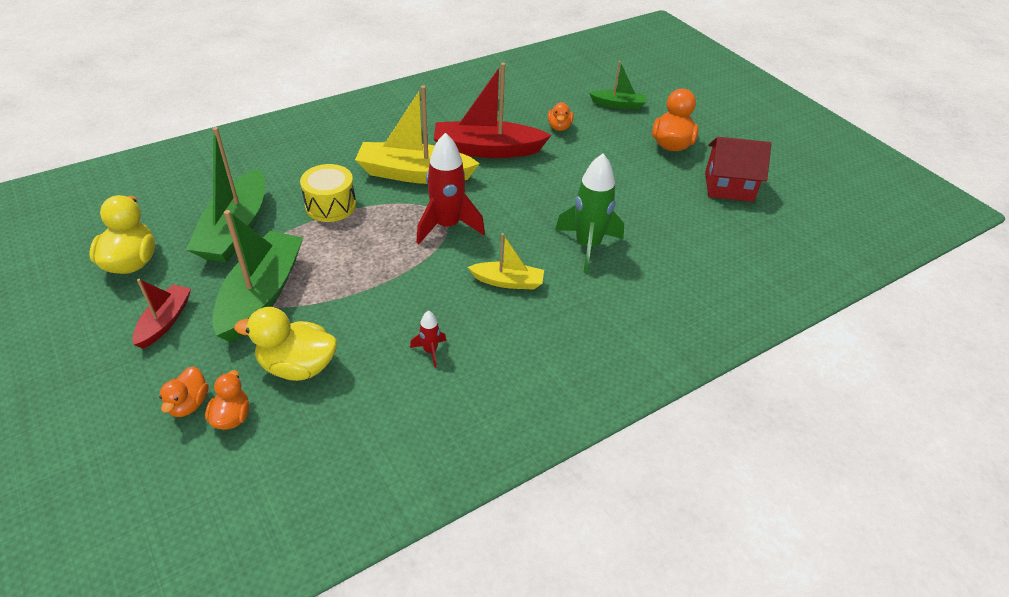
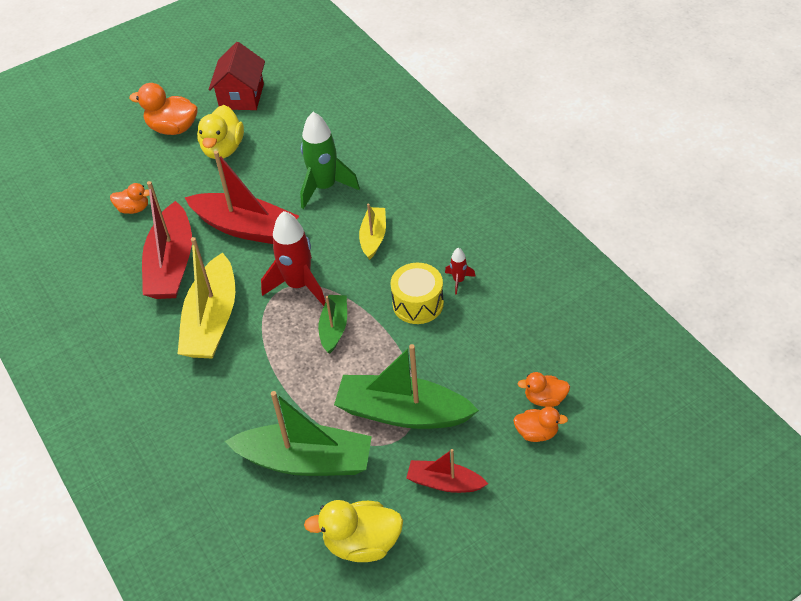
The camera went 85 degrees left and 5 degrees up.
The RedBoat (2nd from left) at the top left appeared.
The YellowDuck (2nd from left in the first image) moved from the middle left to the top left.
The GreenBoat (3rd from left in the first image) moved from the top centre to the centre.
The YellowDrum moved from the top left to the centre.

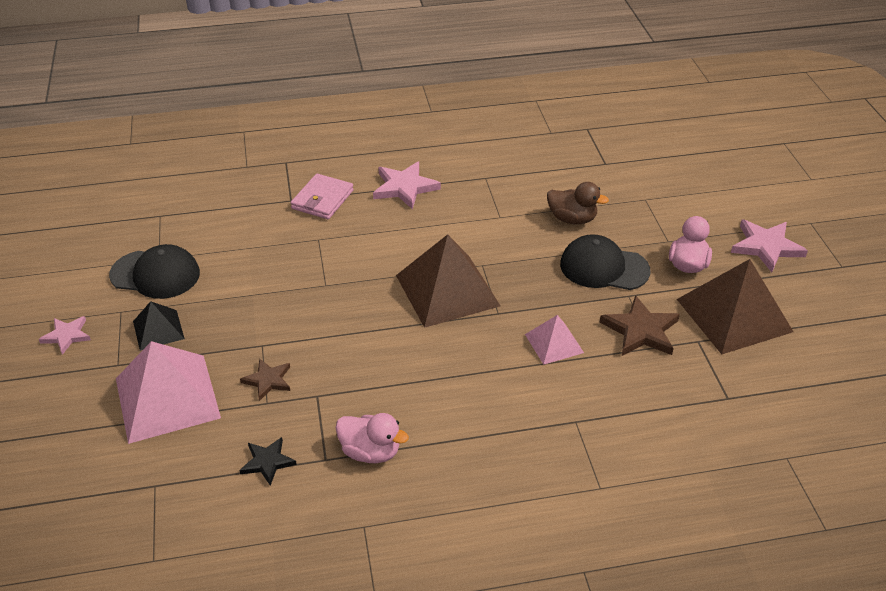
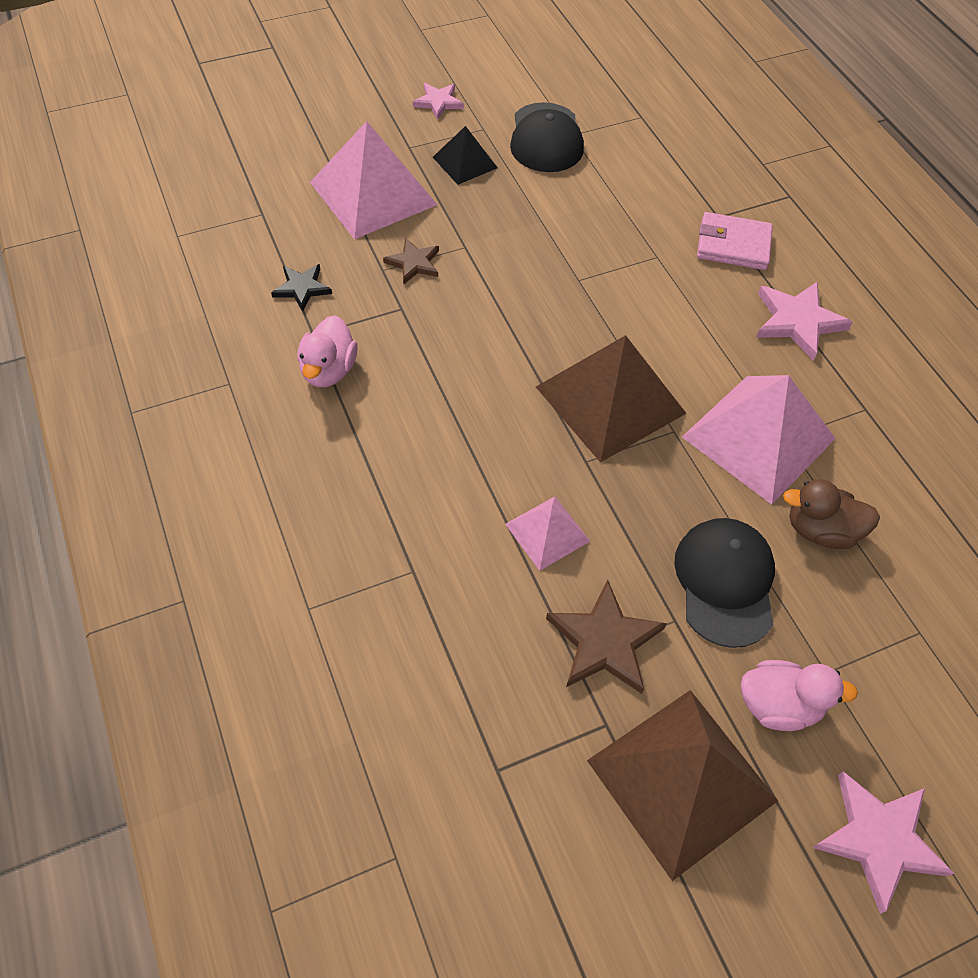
The camera went 75 degrees right and 15 degrees up.
The PinkPyramid (3rd from left) at the middle right appeared.
The BrownDuck at the centre turned 90 degrees clockwise.

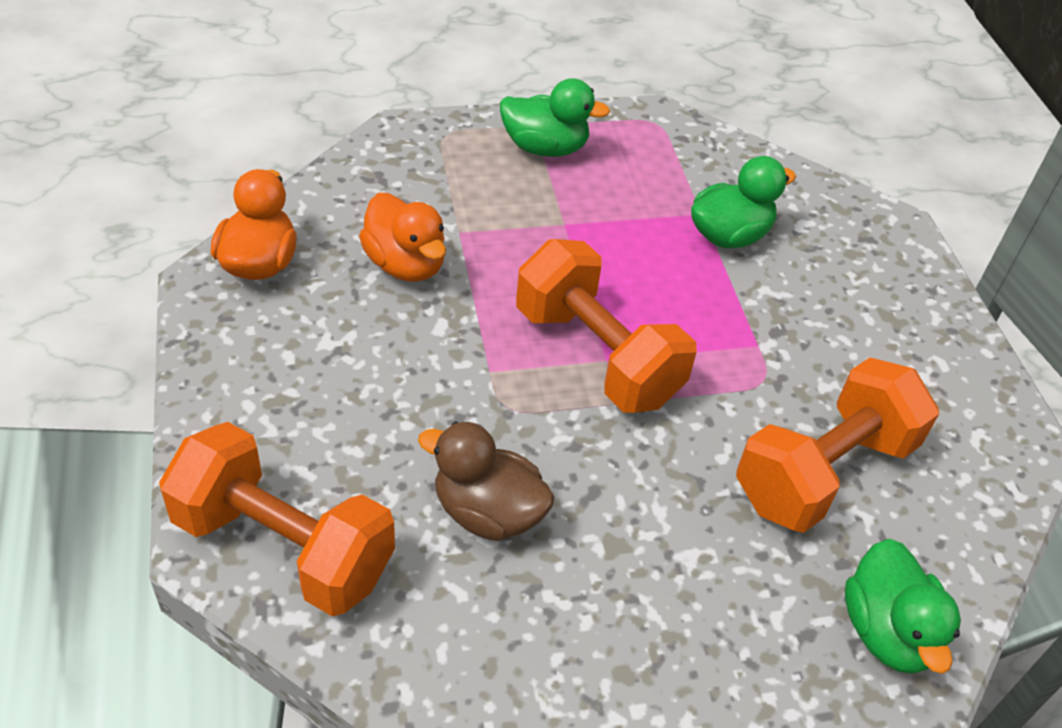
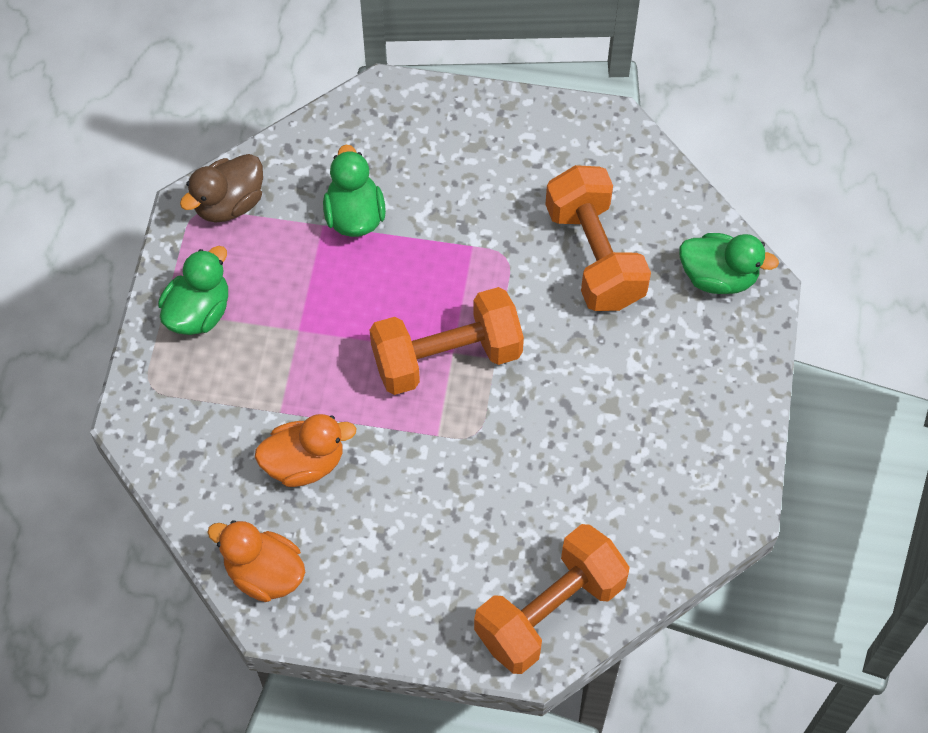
The camera went 65 degrees left and 15 degrees up.
The BrownDuck moved from the centre to the top left.

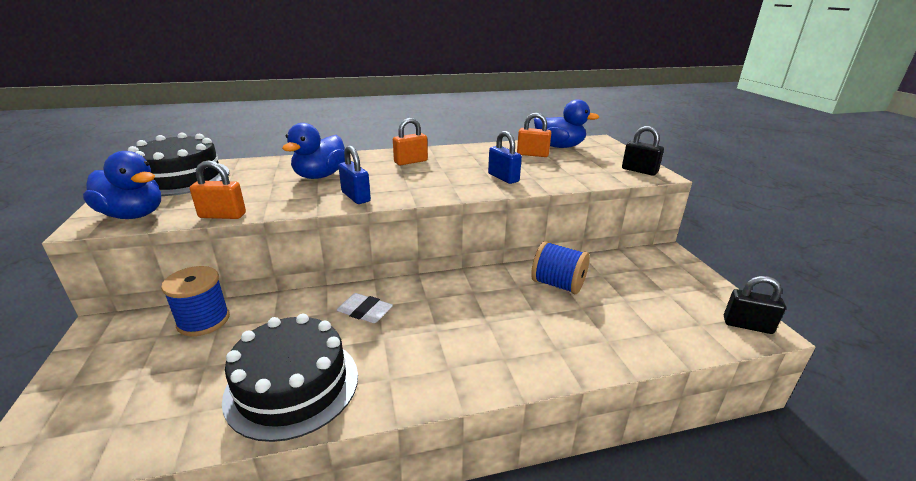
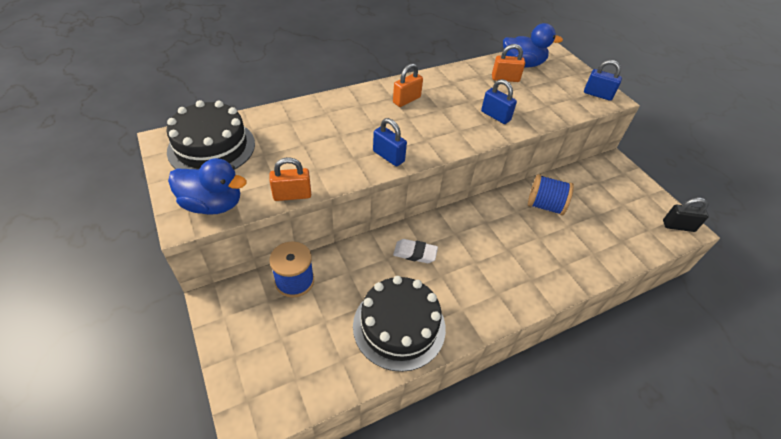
The camera went 15 degrees left and 20 degrees up.
The BlackPadlock (1st from left) at the top right became the BluePadlock (3rd from left) at the top right.
The BlueDuck (2nd from left) at the top centre disappeared.

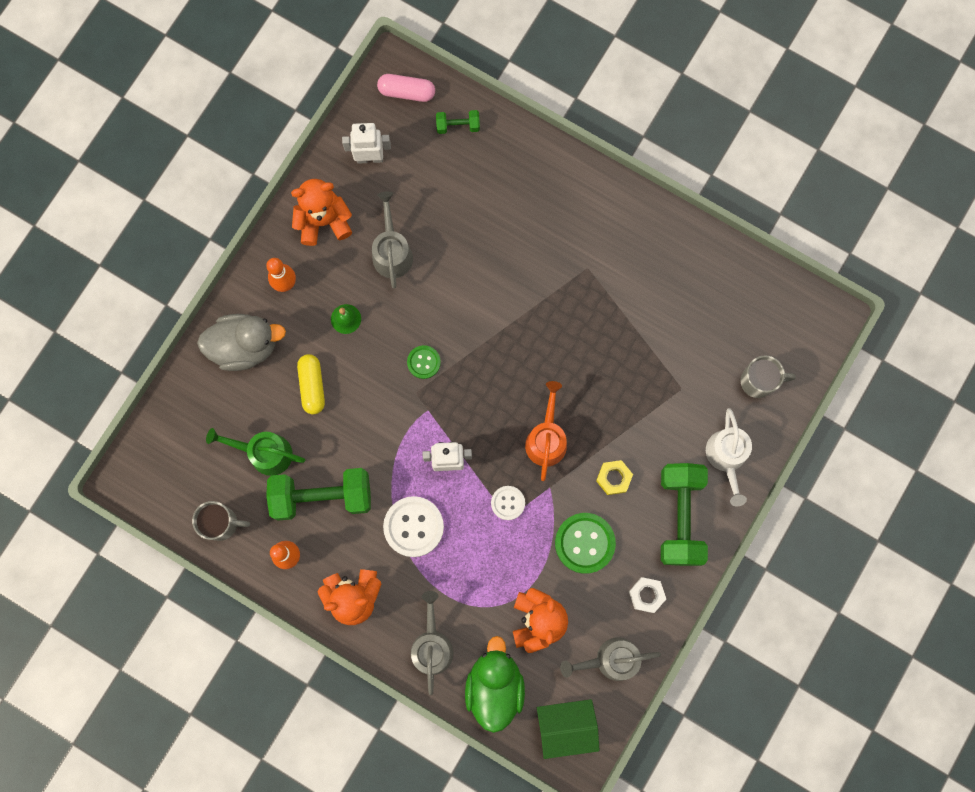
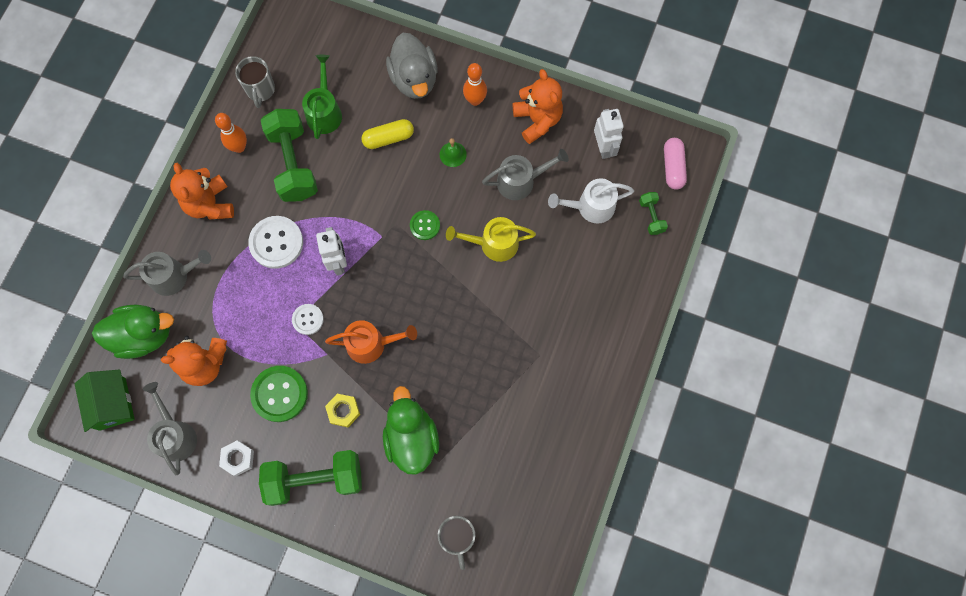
The camera went 80 degrees right and 5 degrees down.
The GreenDuck (2nd from left) at the bottom centre appeared.
The YellowWateringCan at the centre appeared.
The WhiteWateringCan moved from the middle right to the centre.

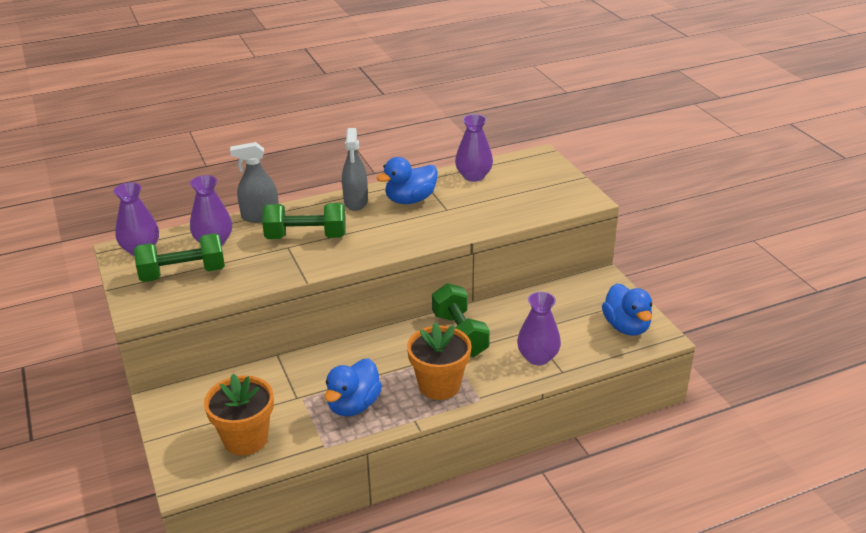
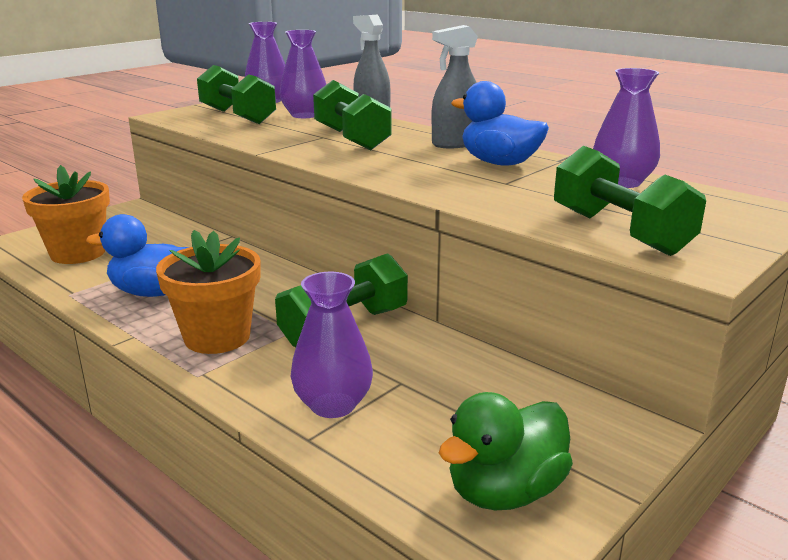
The camera went 65 degrees right and 10 degrees down.
The BlueDuck (3rd from left) at the middle right became the GreenDuck at the bottom centre.
The GreenDumbbell (4th from left) at the middle right appeared.

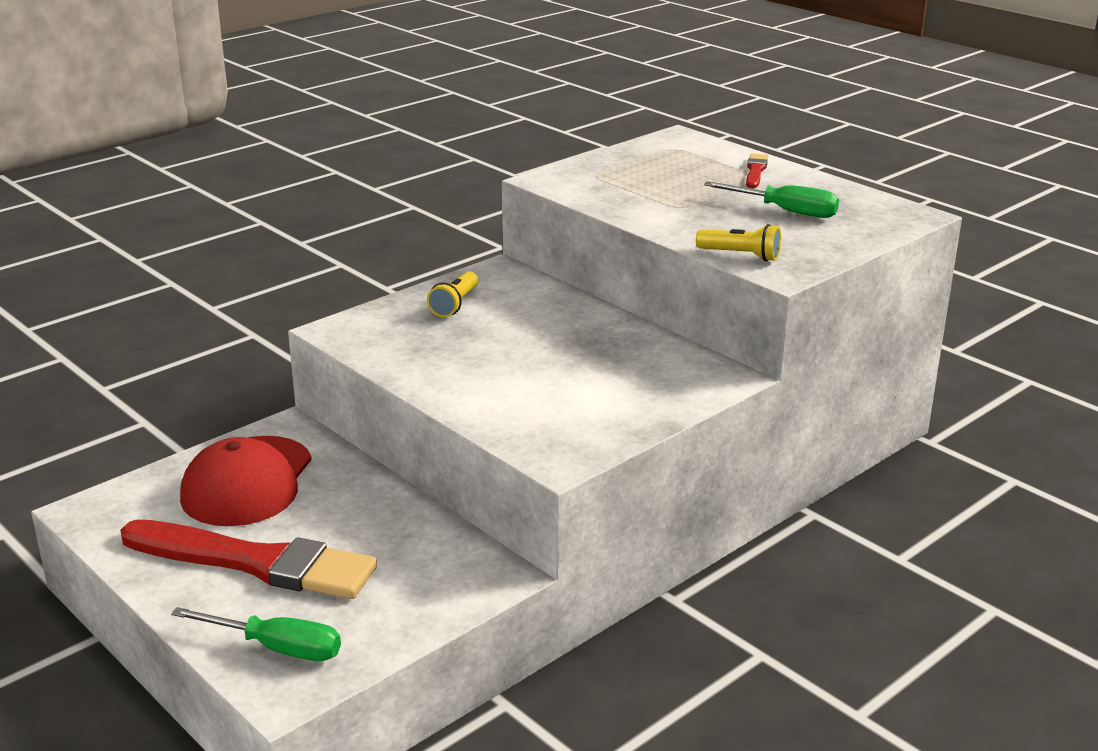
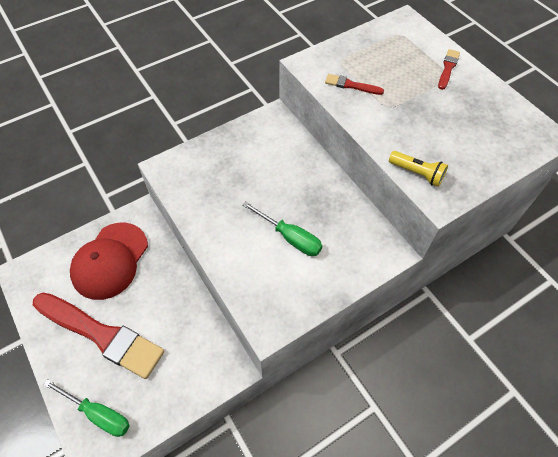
The camera went 10 degrees right and 30 degrees up.
The GreenScrewdriver (2nd from left) moved from the top right to the centre.
The RedBrush (2nd from left) at the top centre appeared.
The YellowFlashlight (1st from left) at the centre disappeared.

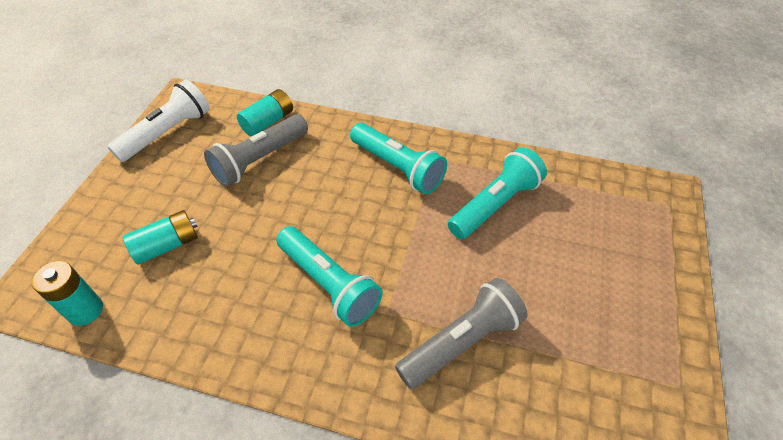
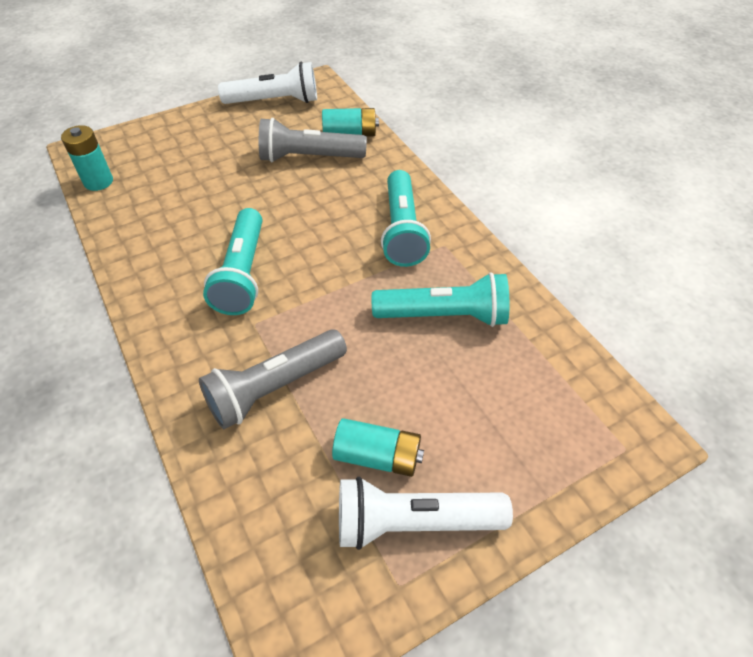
The camera went 45 degrees right and 0 degrees up.
The GreyFlashlight (2nd from left in the first image) at the bottom centre turned 135 degrees clockwise.
The TurquoiseBattery (2nd from left in the first image) moved from the middle left to the bottom centre.
The WhiteFlashlight (2nd from left) at the bottom centre appeared.

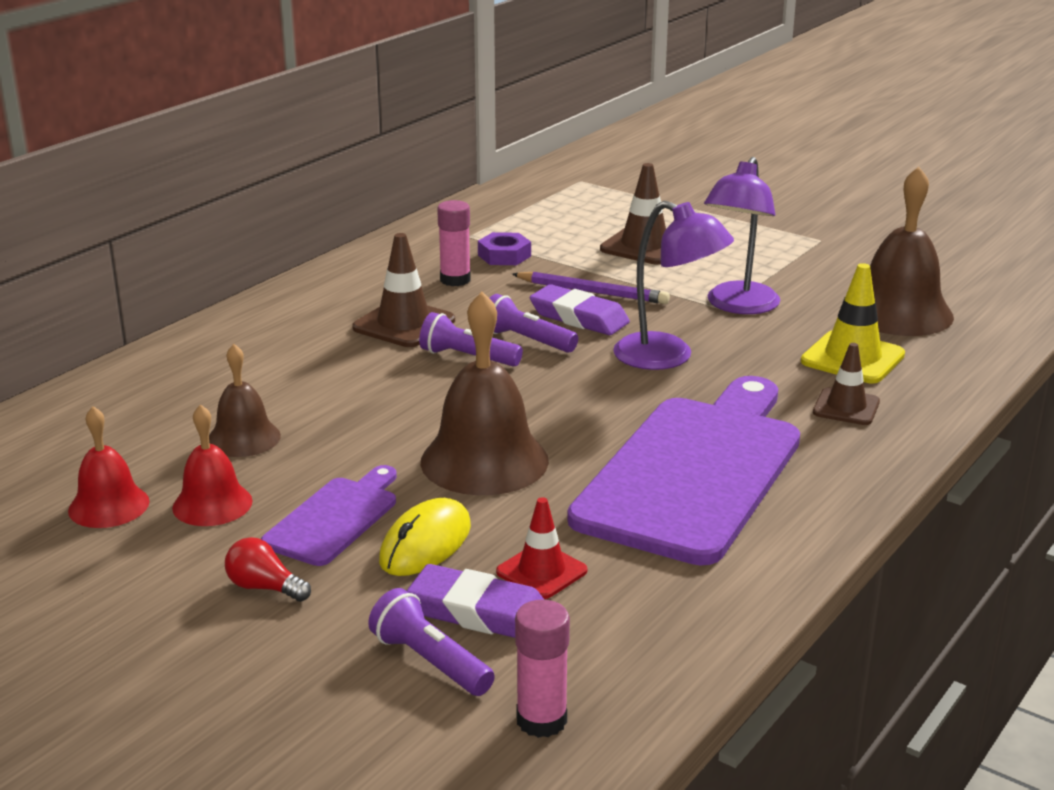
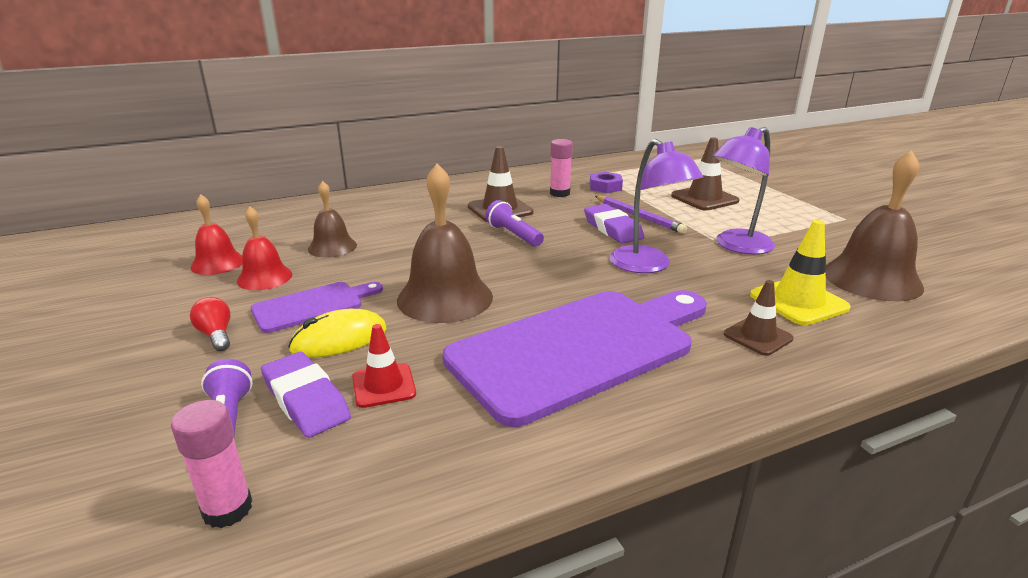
The camera went 30 degrees right and 0 degrees up.
The PurpleFlashlight (3rd from left) at the centre disappeared.

